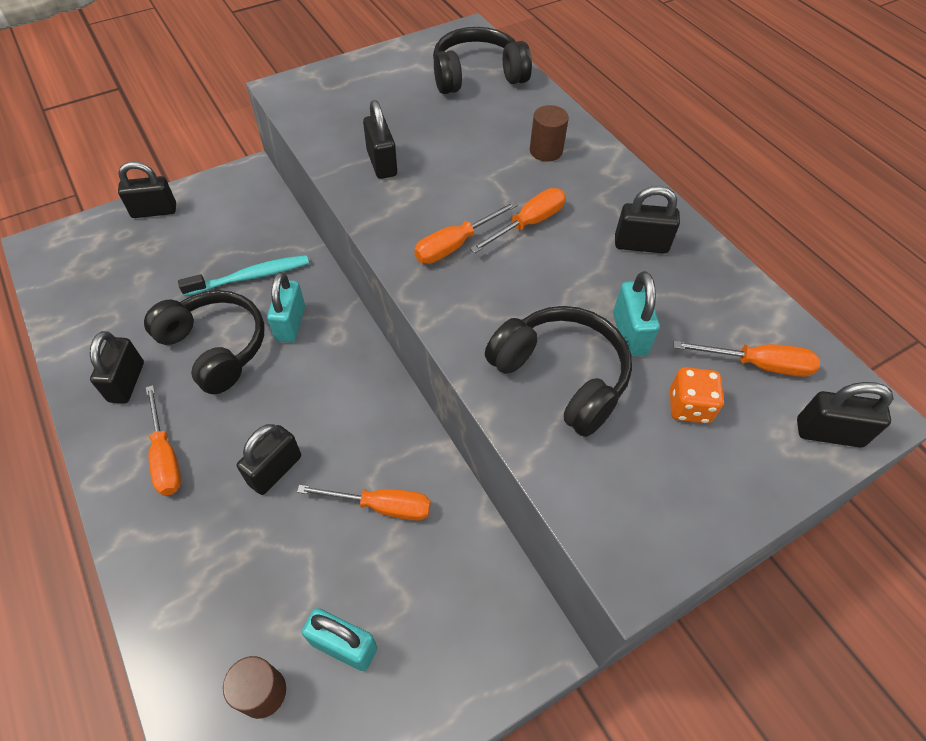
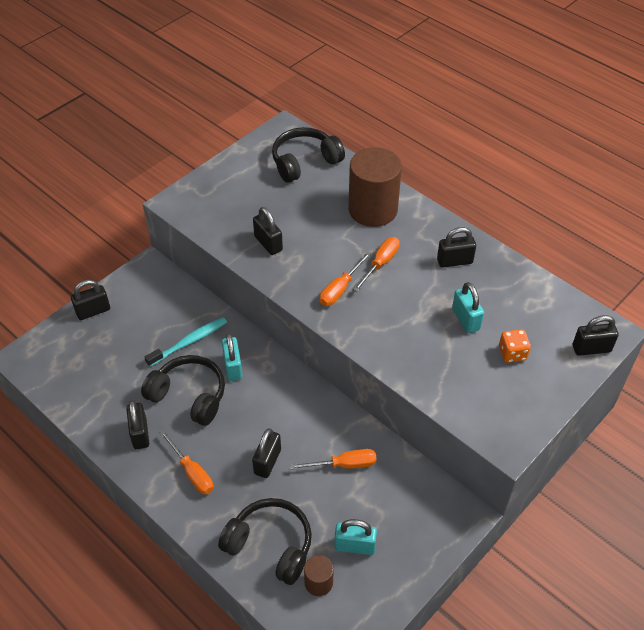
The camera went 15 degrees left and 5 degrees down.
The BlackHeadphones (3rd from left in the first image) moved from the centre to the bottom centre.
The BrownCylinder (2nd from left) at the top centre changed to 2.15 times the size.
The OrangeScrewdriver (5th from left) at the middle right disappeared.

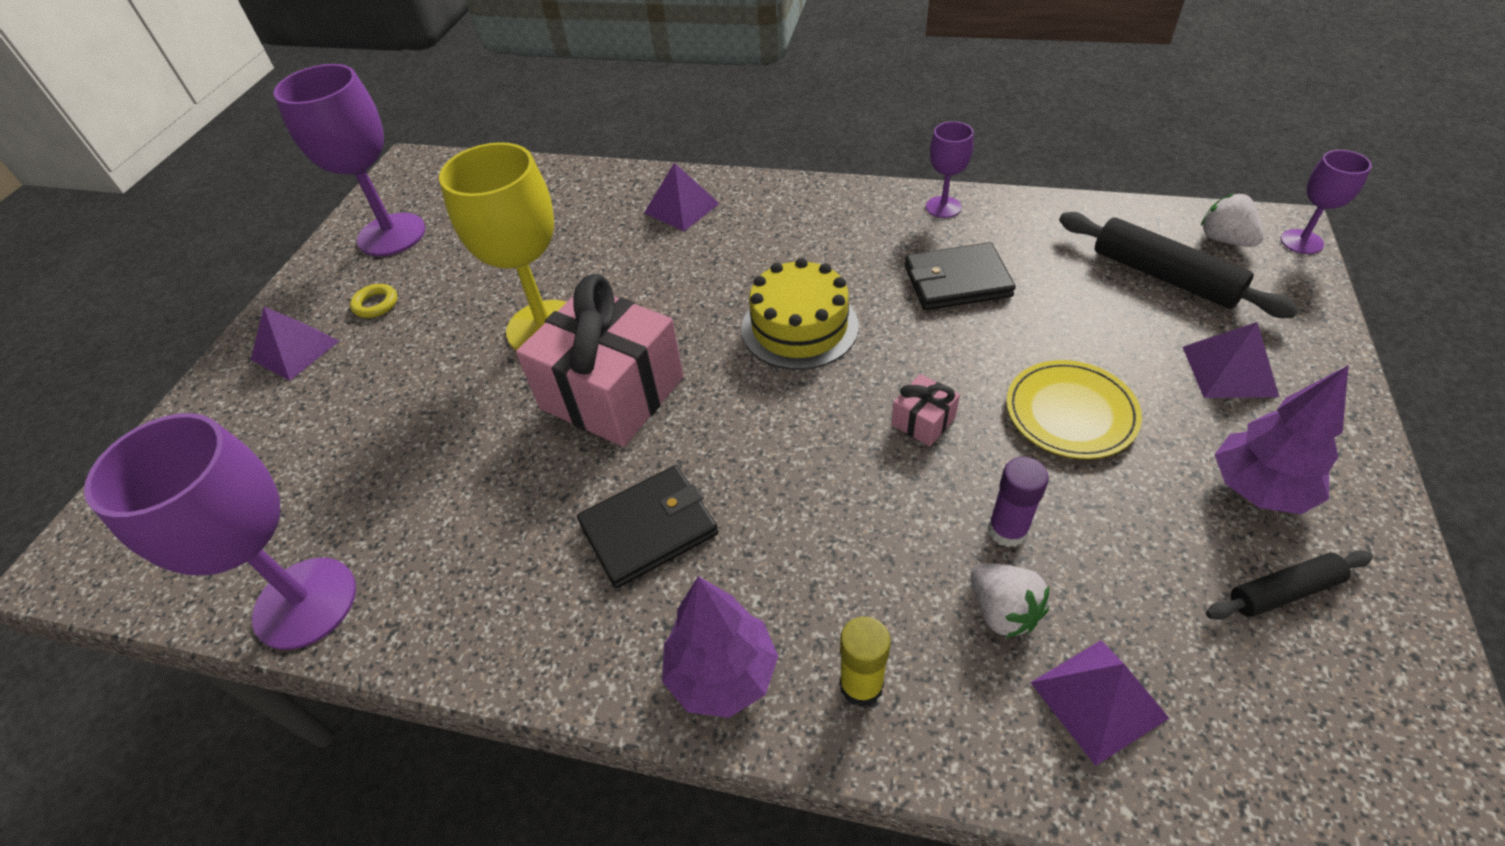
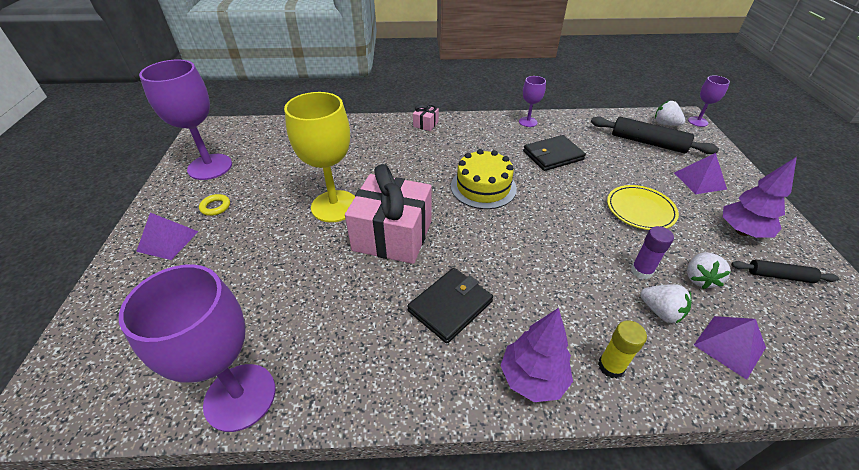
The camera went 20 degrees left and 5 degrees down.
The PinkGift (2nd from left) moved from the centre to the top centre.
The WhiteStrawberry (3rd from left) at the middle right appeared.
The BlackRollingPin (2nd from left) at the bottom right turned 45 degrees clockwise.
The PurplePyramid (2nd from left) at the top centre disappeared.

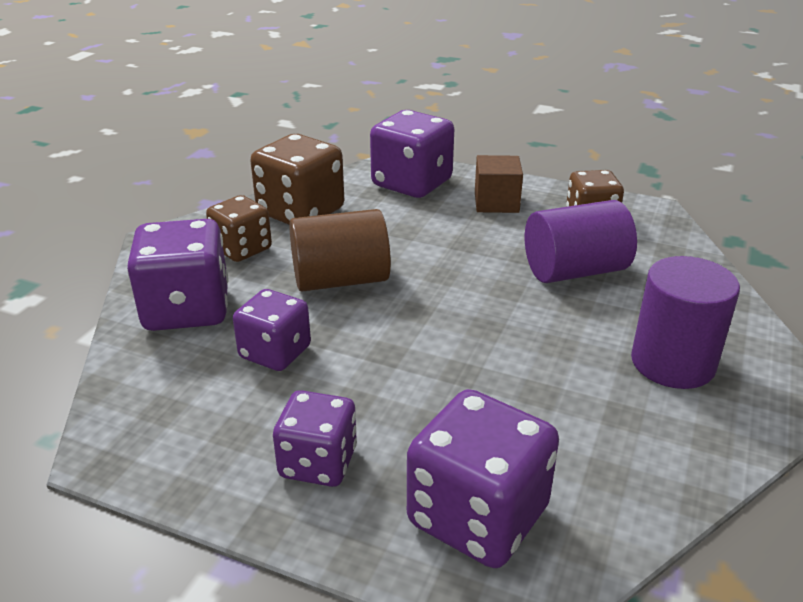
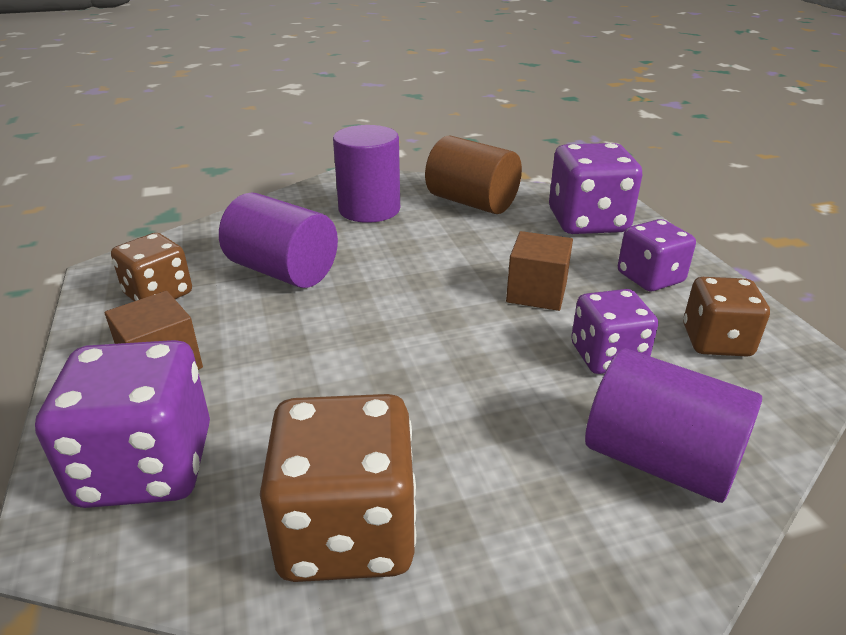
The camera went 130 degrees left and 0 degrees up.
The BrownCylinder moved from the centre to the top centre.
The BrownCube (2nd from left) at the centre appeared.
The PurpleDice (1st from left) at the middle left was replaced by the PurpleCylinder (3rd from left) at the bottom right.
The BrownDice (1st from left in the first image) moved from the middle left to the middle right.

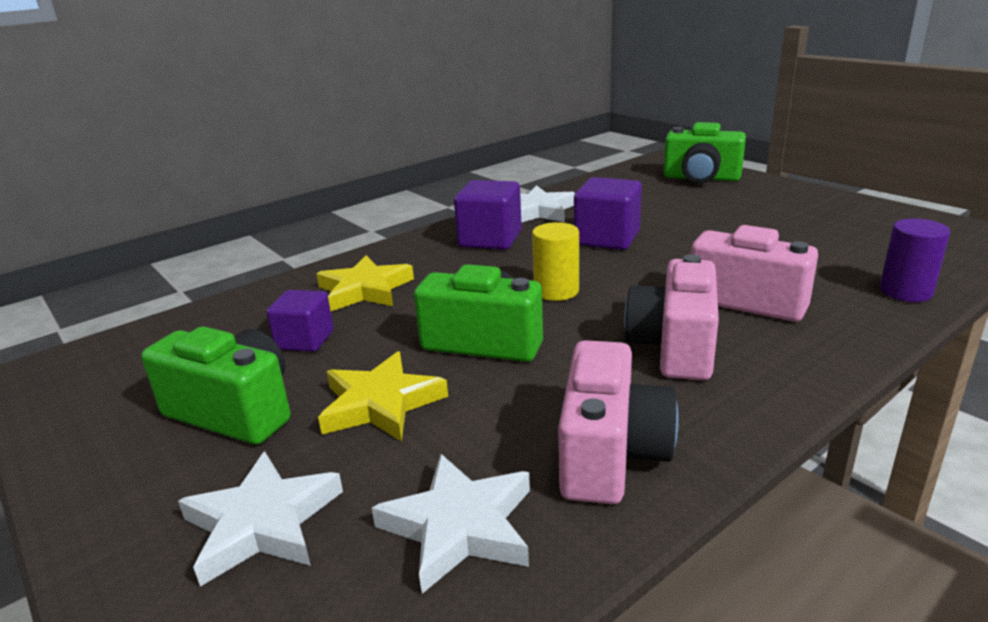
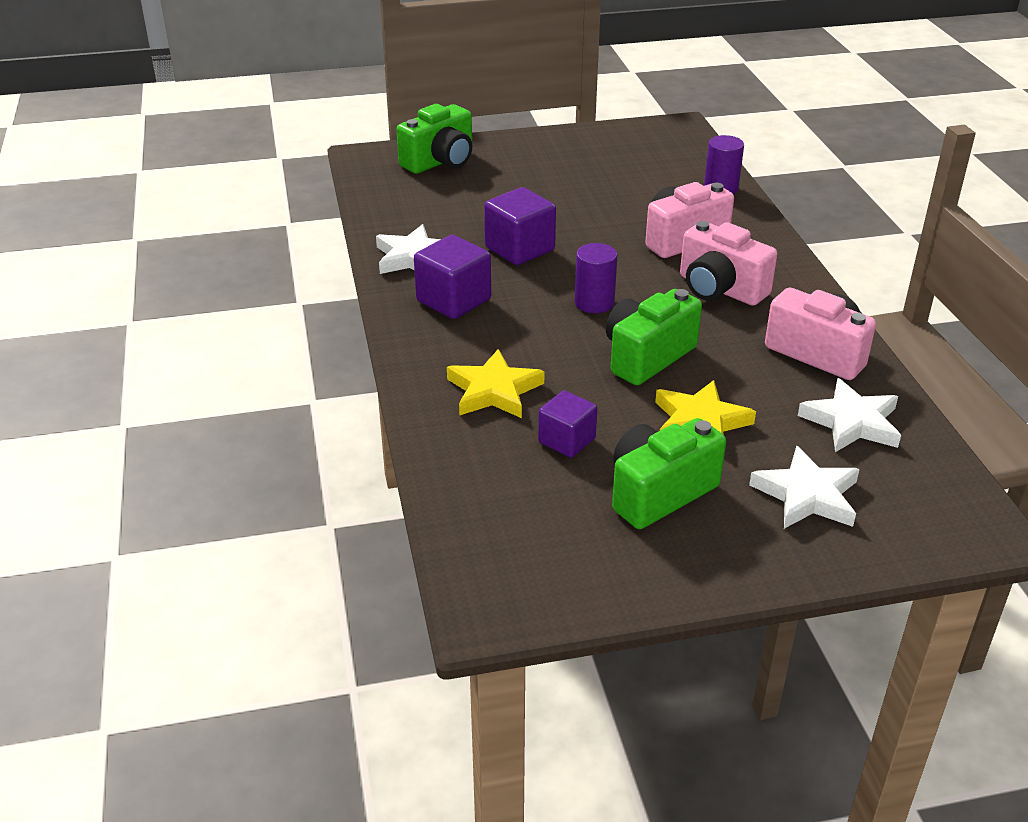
The camera went 65 degrees left and 10 degrees up.
The YellowCylinder at the centre became the PurpleCylinder (1st from left) at the centre.

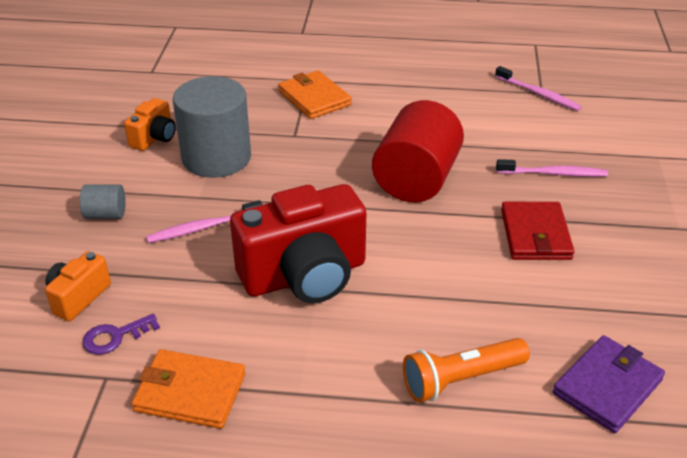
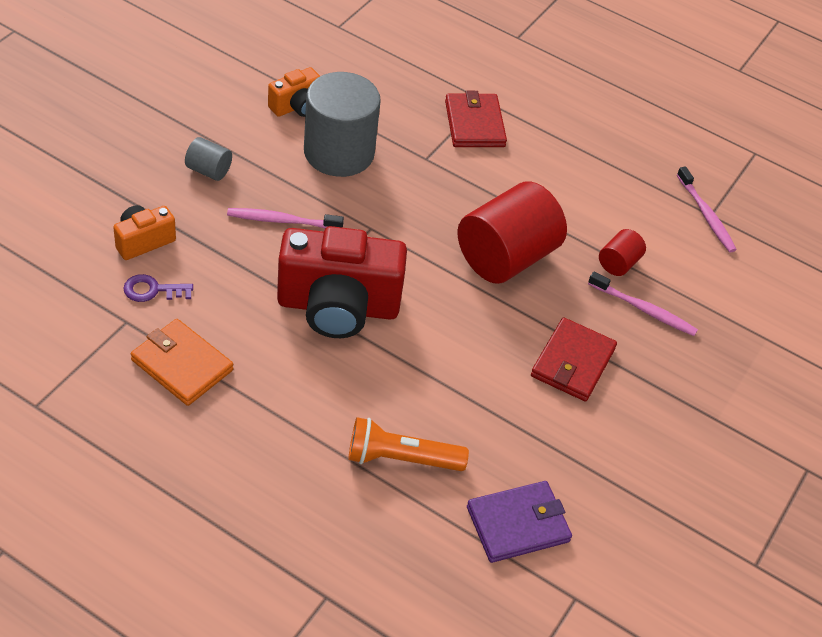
The camera went 20 degrees right and 10 degrees up.
The OrangeWallet (2nd from left) at the top centre became the RedWallet (1st from left) at the top centre.
The RedCylinder (2nd from left) at the middle right appeared.

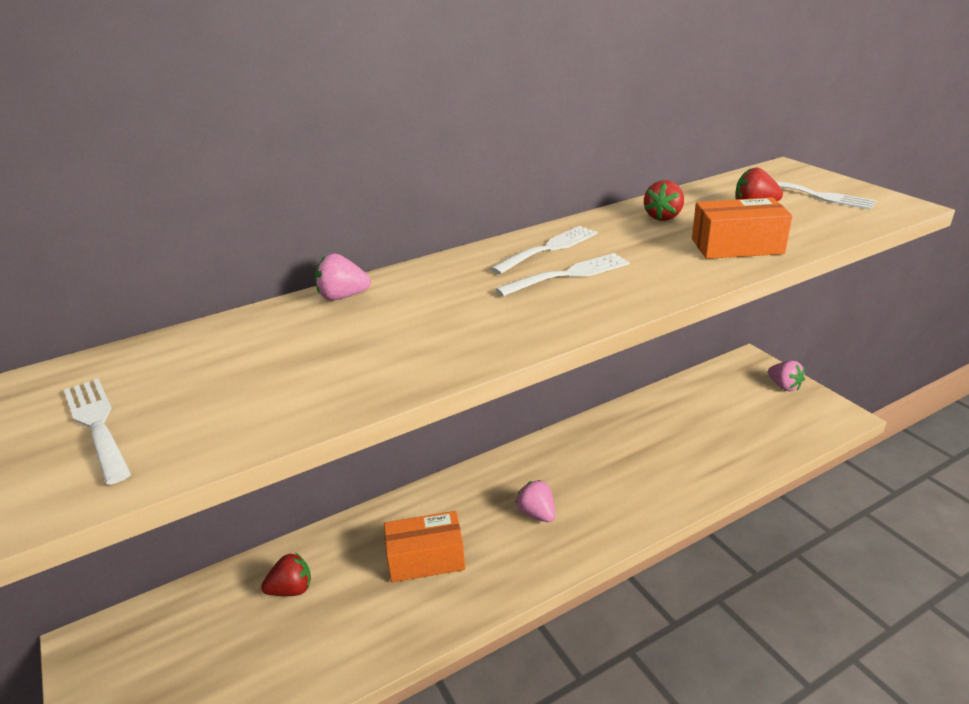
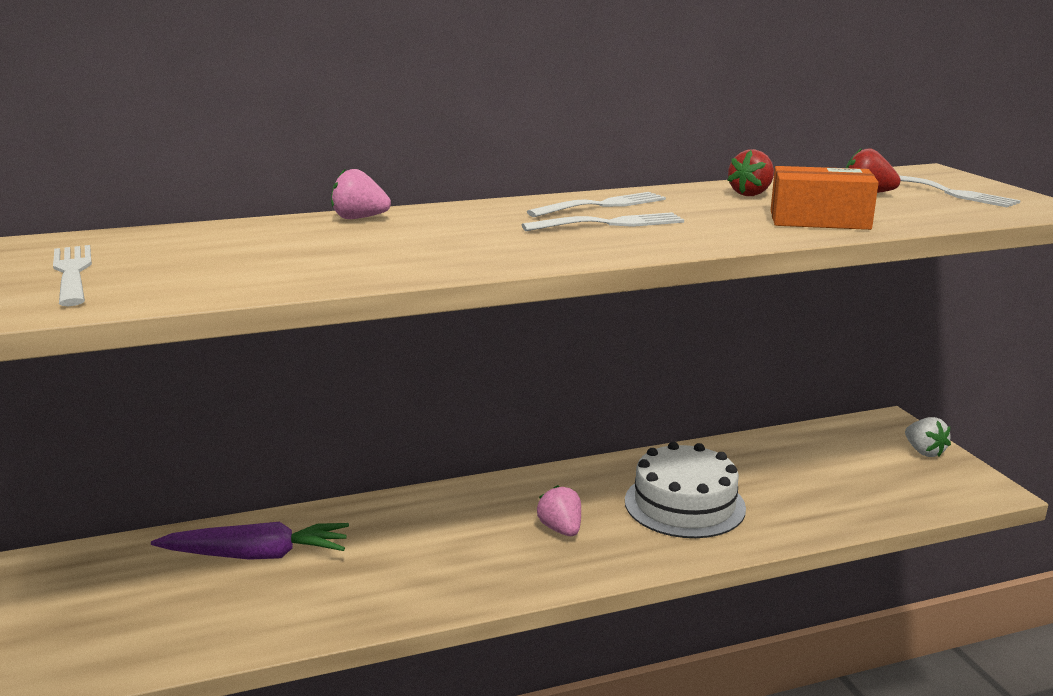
The camera went 10 degrees right and 10 degrees down.
The RedStrawberry (1st from left) at the bottom left was replaced by the PurpleCarrot at the bottom left.
The WhiteCake at the bottom centre appeared.
The PinkStrawberry (3rd from left) at the middle right became the WhiteStrawberry at the middle right.
The OrangeBox (1st from left) at the bottom centre disappeared.

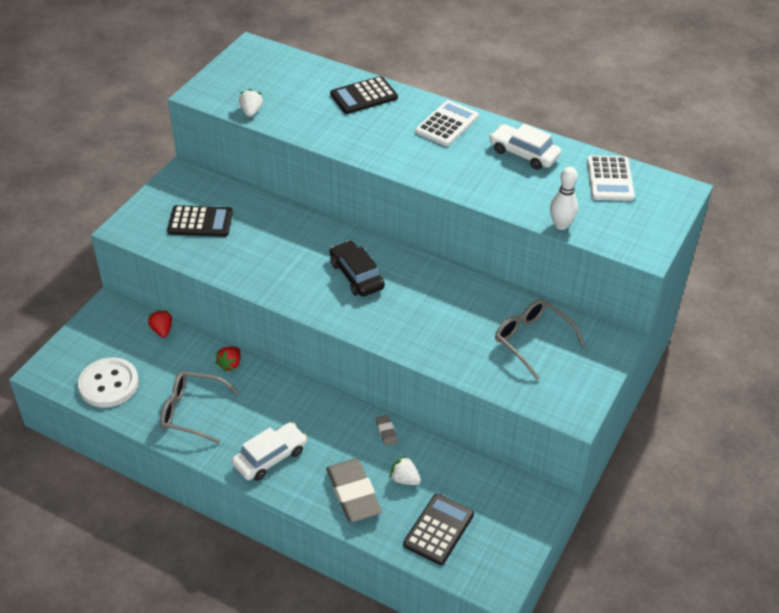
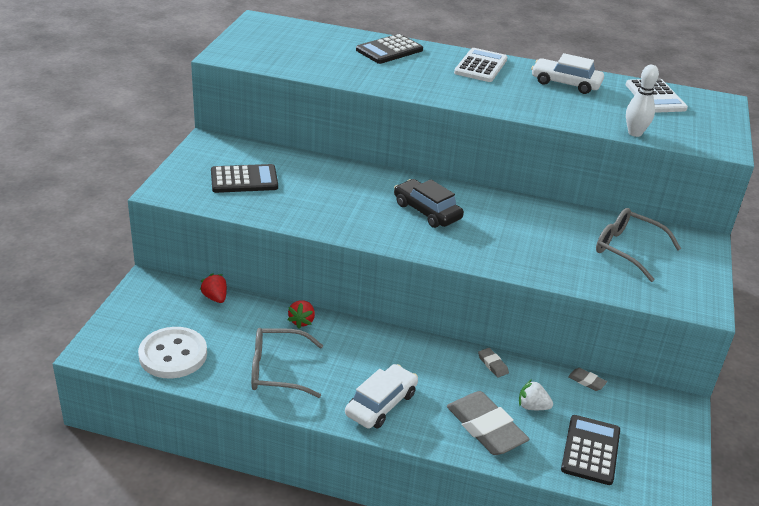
The camera went 15 degrees left and 10 degrees down.
The GreyEraser (3rd from left) at the bottom right appeared.
The WhiteStrawberry (1st from left) at the top left disappeared.

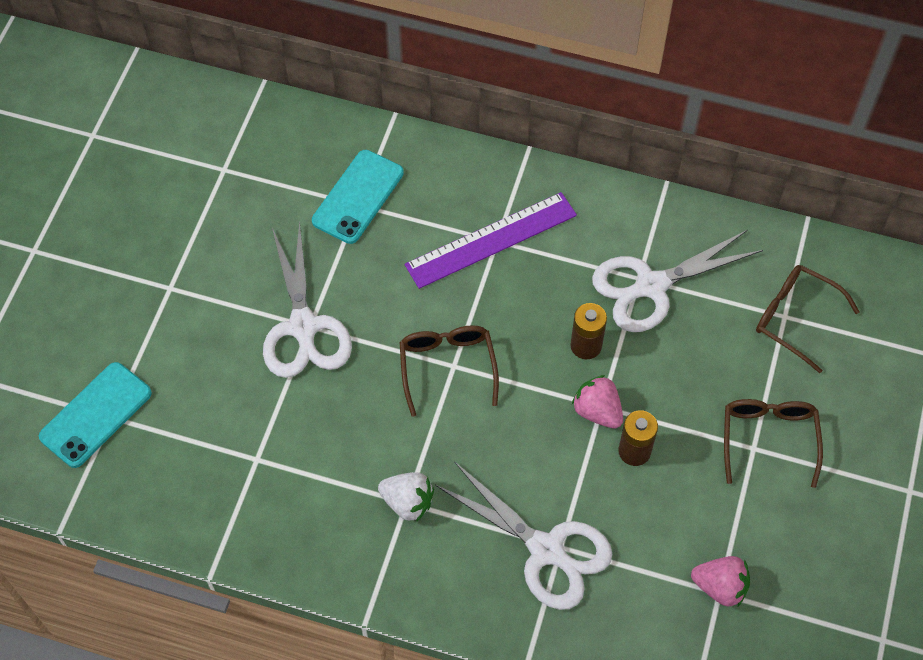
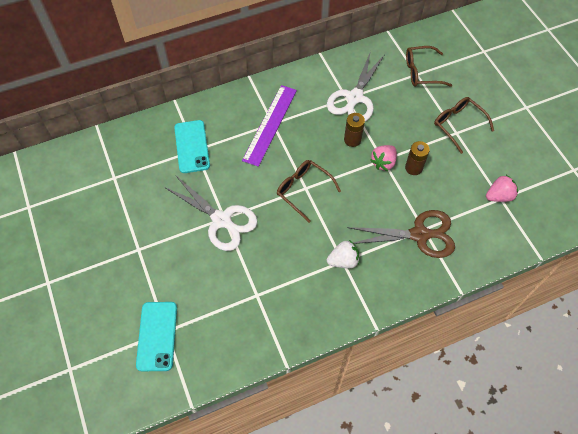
The camera went 40 degrees left and 0 degrees up.
The WhiteScissors (2nd from left) at the bottom centre became the BrownScissors at the middle right.
The PinkStrawberry (1st from left) at the centre turned 60 degrees counterclockwise.

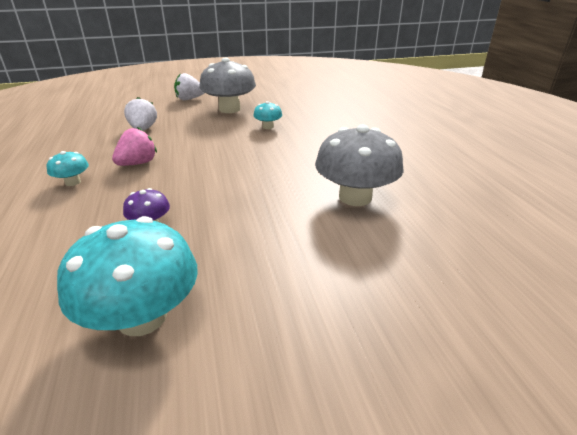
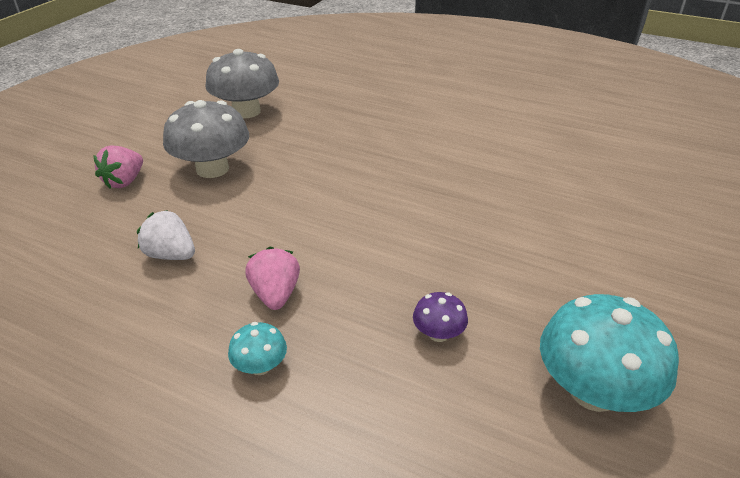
The camera went 50 degrees left and 5 degrees up.
The WhiteStrawberry (2nd from left) at the top left became the PinkStrawberry (1st from left) at the middle left.
The GreyMushroom (2nd from left) moved from the centre to the top left.
The TurquoiseMushroom (3rd from left) at the top centre disappeared.

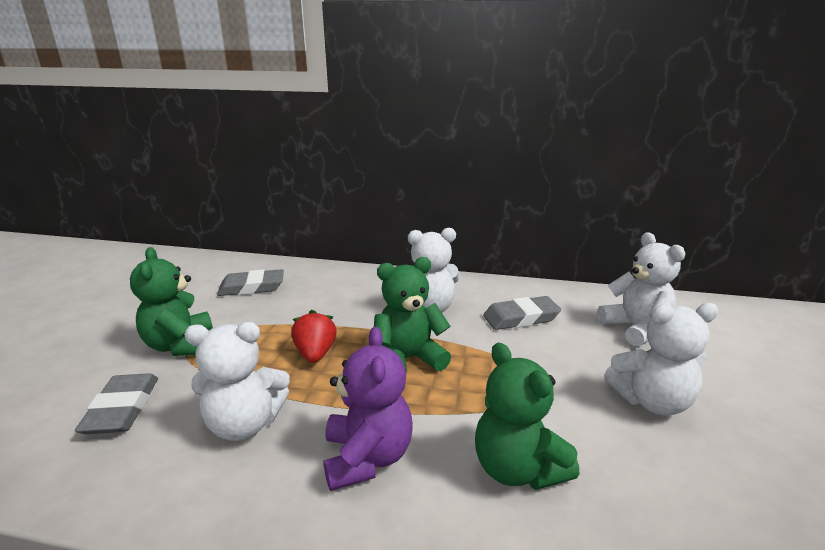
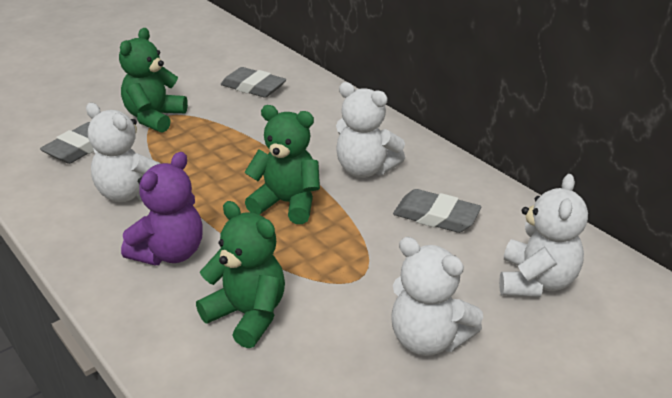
The camera went 40 degrees right and 10 degrees up.
The GreenTeddyBear (3rd from left in the first image) at the bottom centre turned 120 degrees clockwise.
The RedStrawberry at the centre disappeared.

